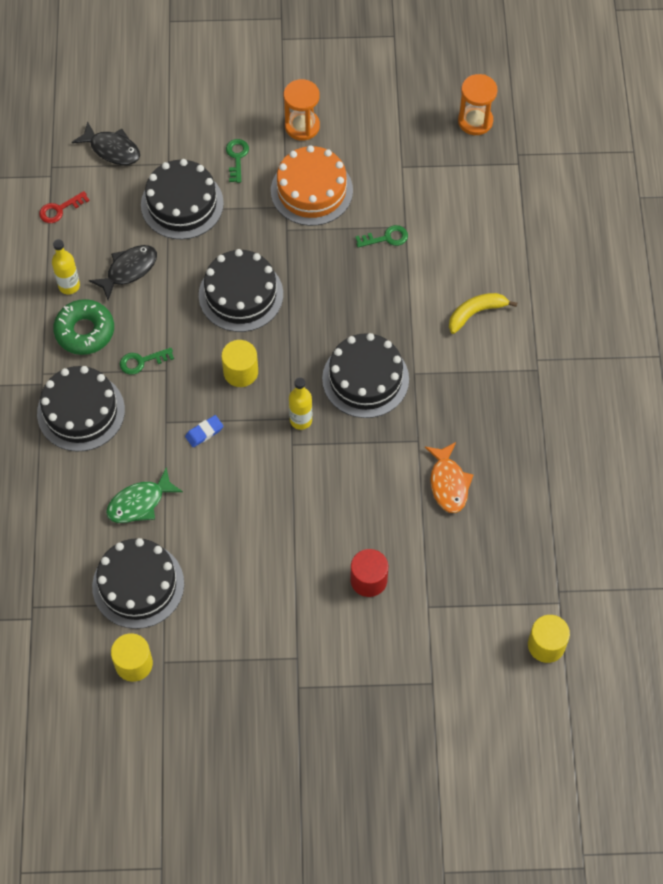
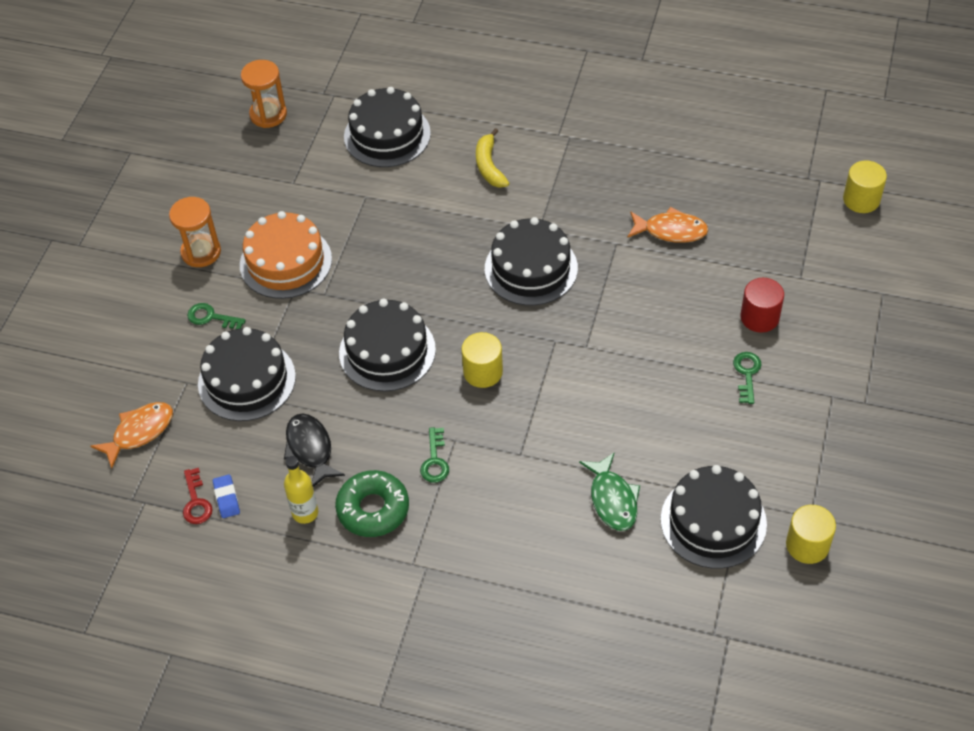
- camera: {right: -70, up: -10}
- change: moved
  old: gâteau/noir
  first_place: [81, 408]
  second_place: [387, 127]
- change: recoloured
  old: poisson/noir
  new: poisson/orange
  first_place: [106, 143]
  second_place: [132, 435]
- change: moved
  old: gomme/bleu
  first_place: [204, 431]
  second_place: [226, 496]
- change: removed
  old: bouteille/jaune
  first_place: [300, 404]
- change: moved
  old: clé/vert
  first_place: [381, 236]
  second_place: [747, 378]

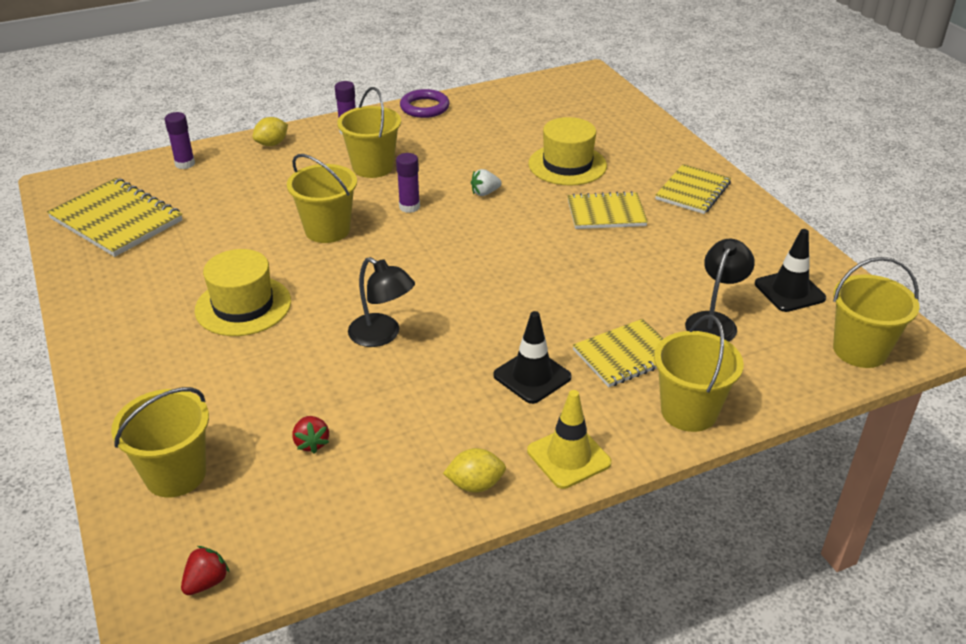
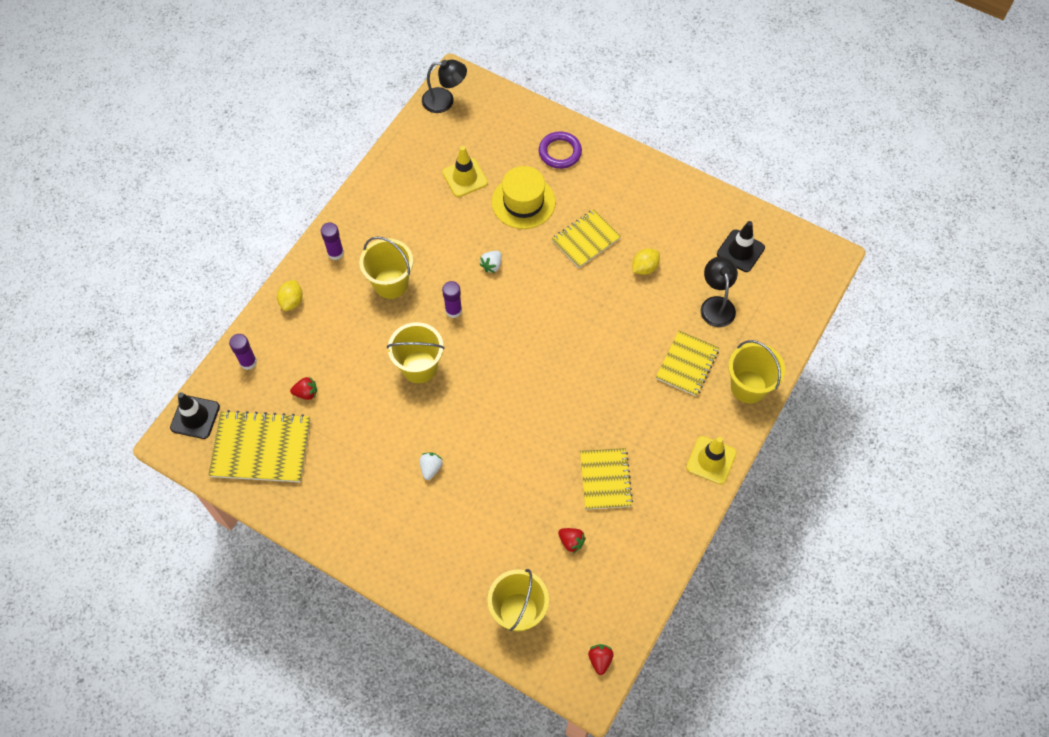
- camera: {right: -35, up: 25}
- change: replaced
  old: chapeau/jaune
  new: fraise/blanc
  first_place: [243, 292]
  second_place: [431, 466]
- change: moved
  old: lampe/noir
  first_place: [381, 302]
  second_place: [444, 86]
- change: moved
  old: anneau/violet
  first_place: [425, 103]
  second_place: [560, 150]
- change: moved
  old: citron/jaune
  first_place: [474, 470]
  second_place: [646, 262]
- change: moved
  old: cône de chantier/noir
  first_place: [532, 357]
  second_place: [195, 415]
- change: moved
  old: carnet/jaune
  first_place: [693, 189]
  second_place: [606, 479]
- change: removed
  old: seau/jaune
  first_place: [876, 312]
- change: added
  new: fraise/rouge
  second_place: [303, 388]
- change: added
  new: cône de chantier/jaune
  second_place: [465, 171]

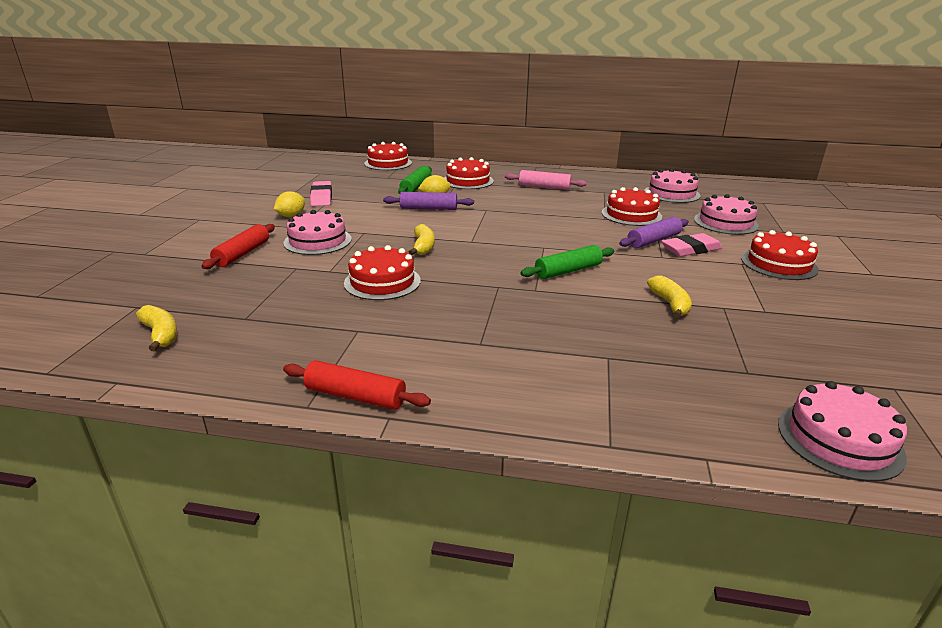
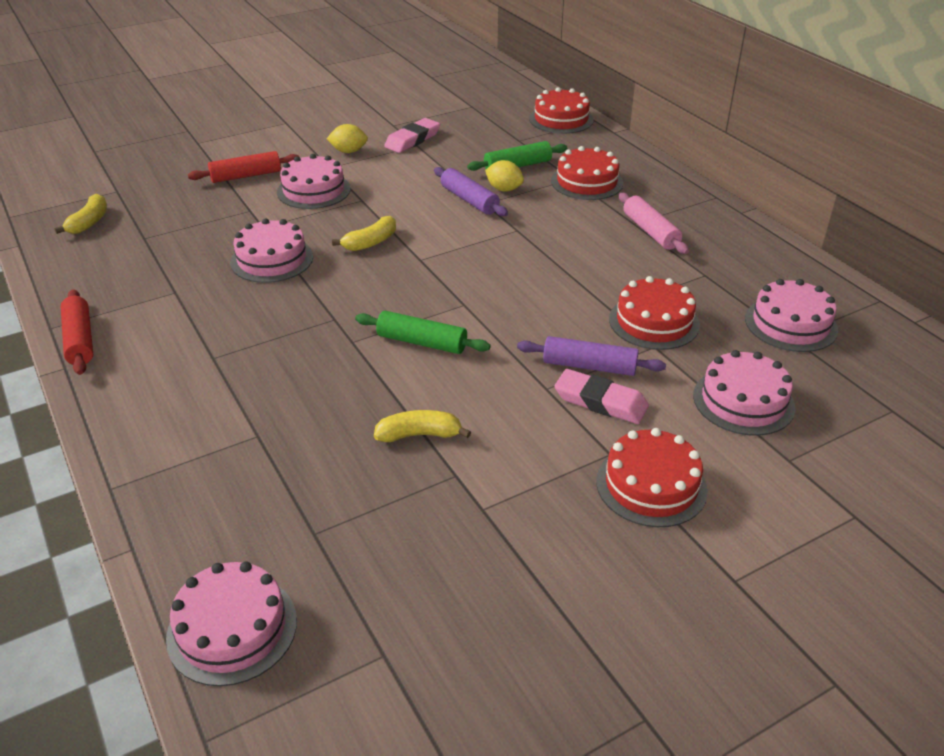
- camera: {right: 50, up: 10}
- change: recoloured
  old: gâteau/rouge
  new: gâteau/rose
  first_place: [382, 272]
  second_place: [271, 250]
- change: turned
  old: banane/jaune
  first_place: [669, 296]
  second_place: [422, 426]
  degrees: -135

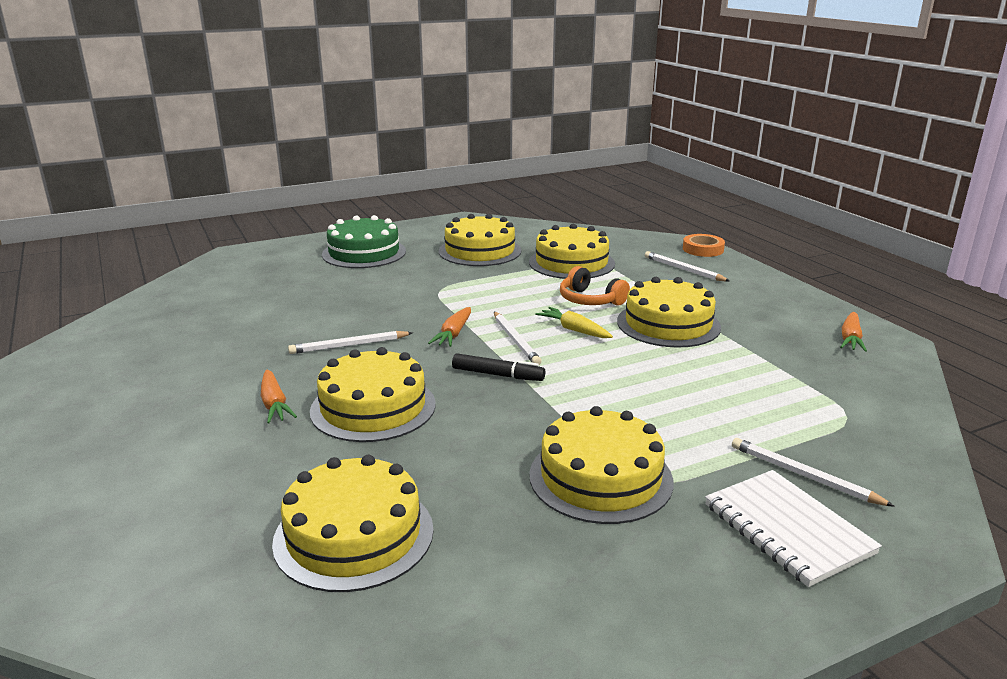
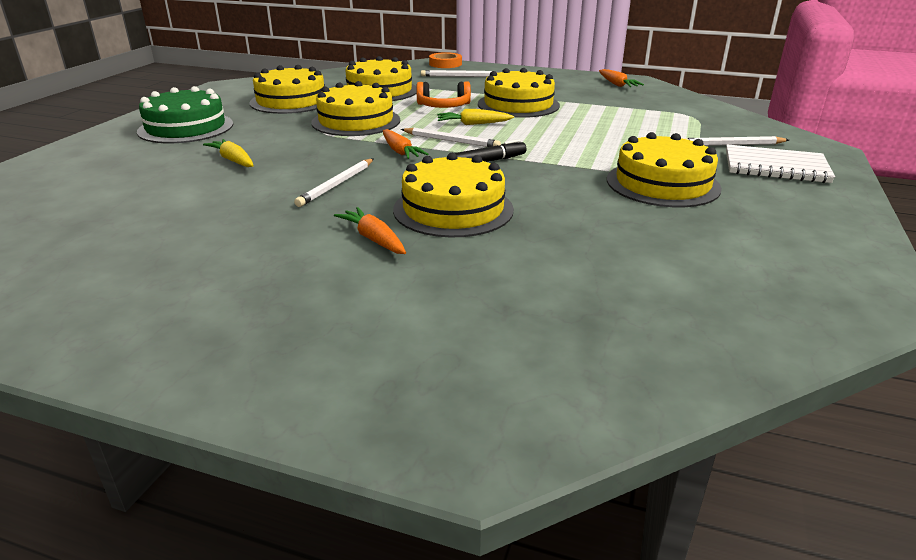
- camera: {right: -45, up: 5}
- change: turned
  old: carotte/orange
  first_place: [279, 396]
  second_place: [370, 230]
  degrees: -150
- change: moved
  old: gâteau/jaune
  first_place: [353, 523]
  second_place: [355, 108]
- change: added
  new: carotte/jaune
  second_place: [228, 153]

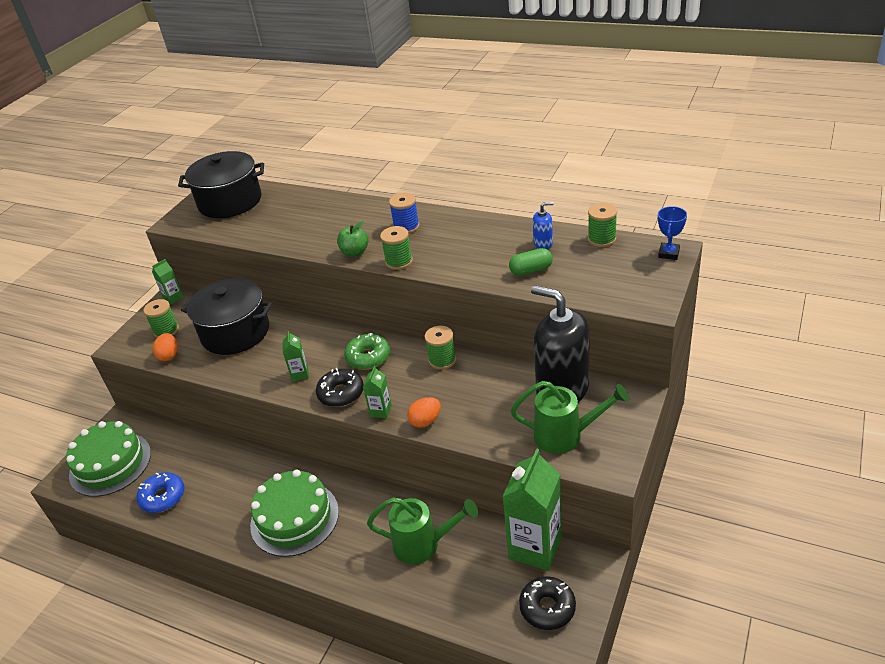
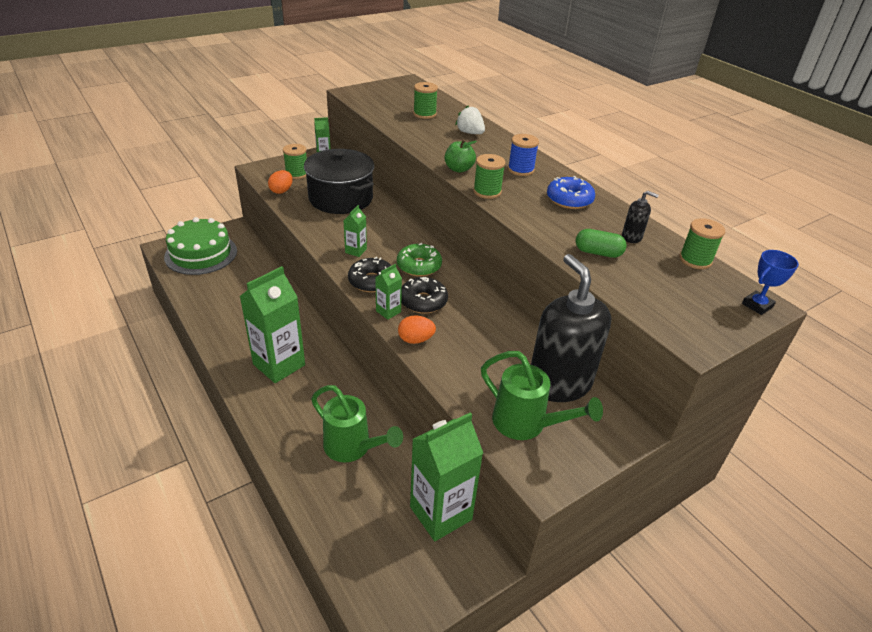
- camera: {right: 25, up: 0}
- change: moved
  old: beignet/bleu
  first_place: [160, 492]
  second_place: [571, 192]
- change: removed
  old: marmite/noir
  first_place: [221, 184]
- change: replaced
  old: gâteau/vert
  new: brique de lait/vert
  first_place: [294, 513]
  second_place: [272, 324]
- change: moved
  old: bobine/vert
  first_place: [440, 348]
  second_place: [425, 100]
- change: moved
  old: beignet/noir
  first_place: [547, 603]
  second_place: [424, 295]
- change: recoloured
  old: distributeur de savon/bleu
  new: distributeur de savon/noir
  first_place: [543, 225]
  second_place: [640, 217]
- change: added
  new: fraise/blanc
  second_place: [470, 119]

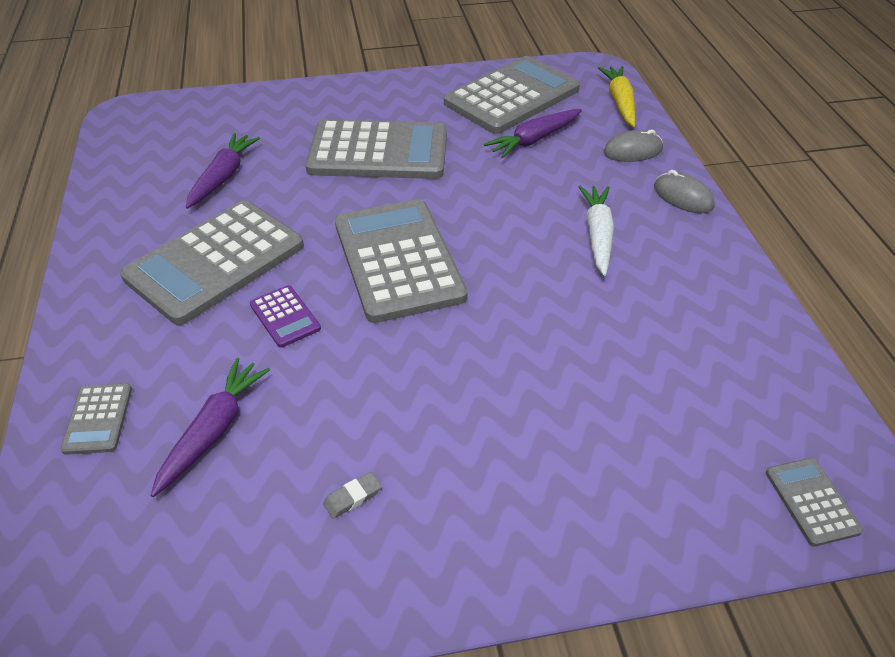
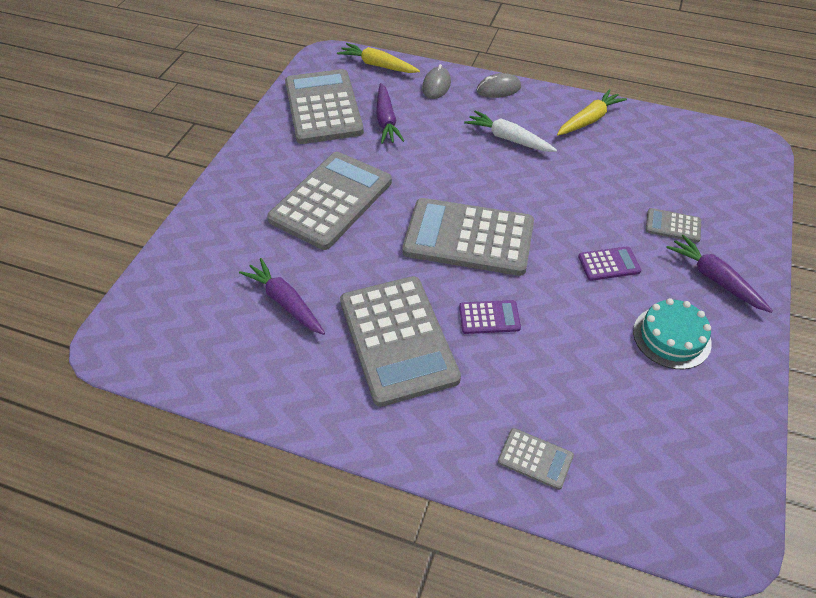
- camera: {right: -60, up: 5}
- change: moved
  old: carotte/violet
  first_place: [210, 427]
  second_place: [719, 274]
- change: replaced
  old: gomme/gris
  new: gâteau/turquoise
  first_place: [352, 495]
  second_place: [672, 333]
- change: moved
  old: calculatrice/gris
  first_place: [814, 502]
  second_place: [673, 225]
- change: added
  new: carotte/jaune
  second_place: [592, 112]
- change: added
  new: calculatrice/violet
  second_place: [609, 263]

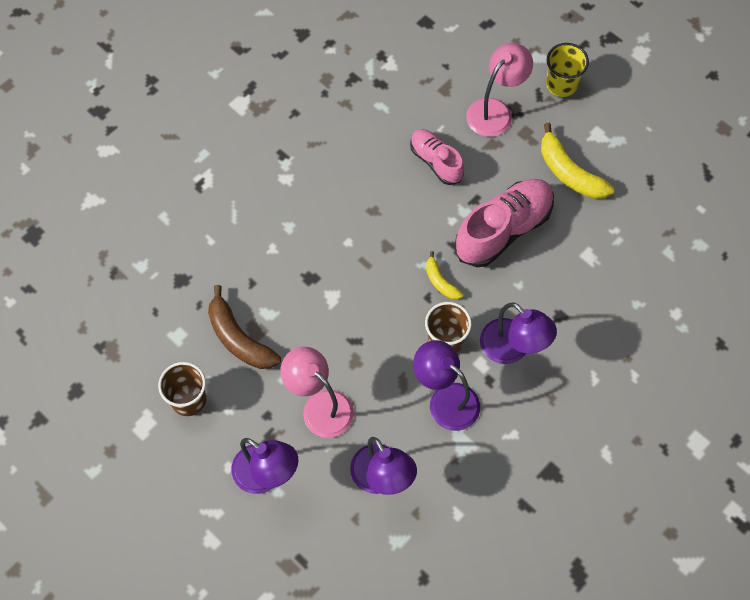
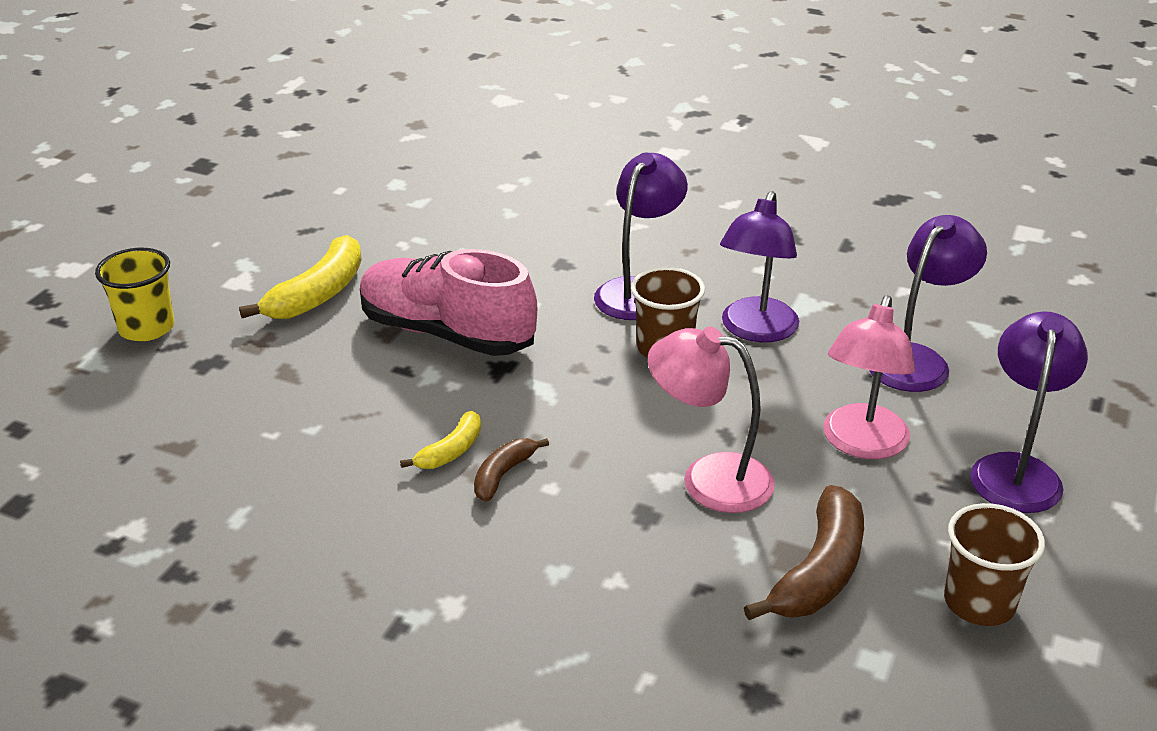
- camera: {right: -110, up: -30}
- change: removed
  old: chaussure/rose
  first_place: [437, 157]
- change: moved
  old: banane/jaune
  first_place: [445, 275]
  second_place: [440, 440]
- change: moved
  old: lampe/rose
  first_place: [499, 90]
  second_place: [711, 420]
- change: added
  new: banane/marron
  second_place: [511, 470]

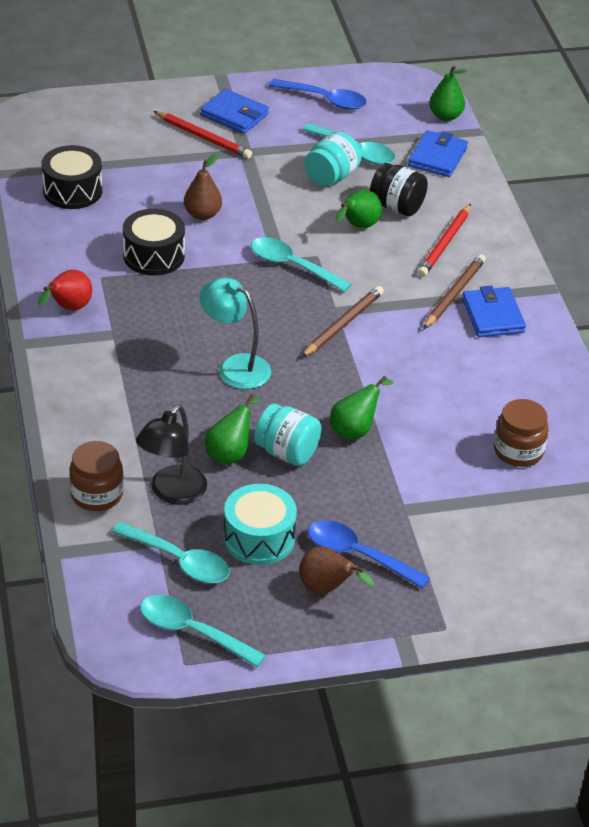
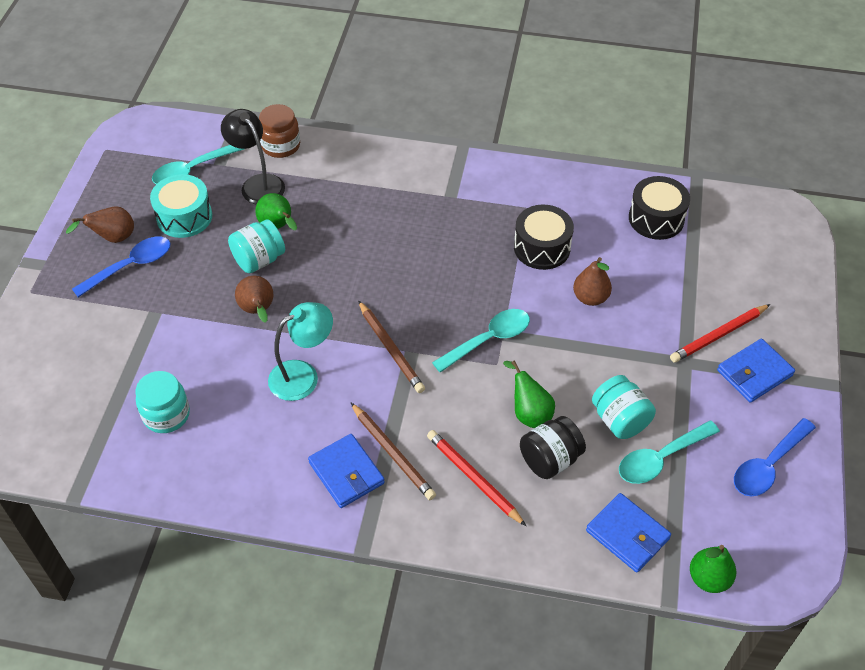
- camera: {right: 115, up: 10}
- change: removed
  old: poire/rouge
  first_place: [65, 290]
- change: removed
  old: cuillère/turquoise
  first_place: [203, 631]
- change: moved
  old: lampe/turquoise
  first_place: [235, 333]
  second_place: [300, 351]
- change: recoloured
  old: poire/vert
  new: poire/marron
  first_place: [361, 408]
  second_place: [254, 299]
- change: turned
  old: portefeuille/bleu
  first_place: [494, 311]
  second_place: [346, 471]
  degrees: 45
- change: recoloured
  old: bocal/marron
  new: bocal/turquoise
  first_place: [521, 433]
  second_place: [163, 402]

